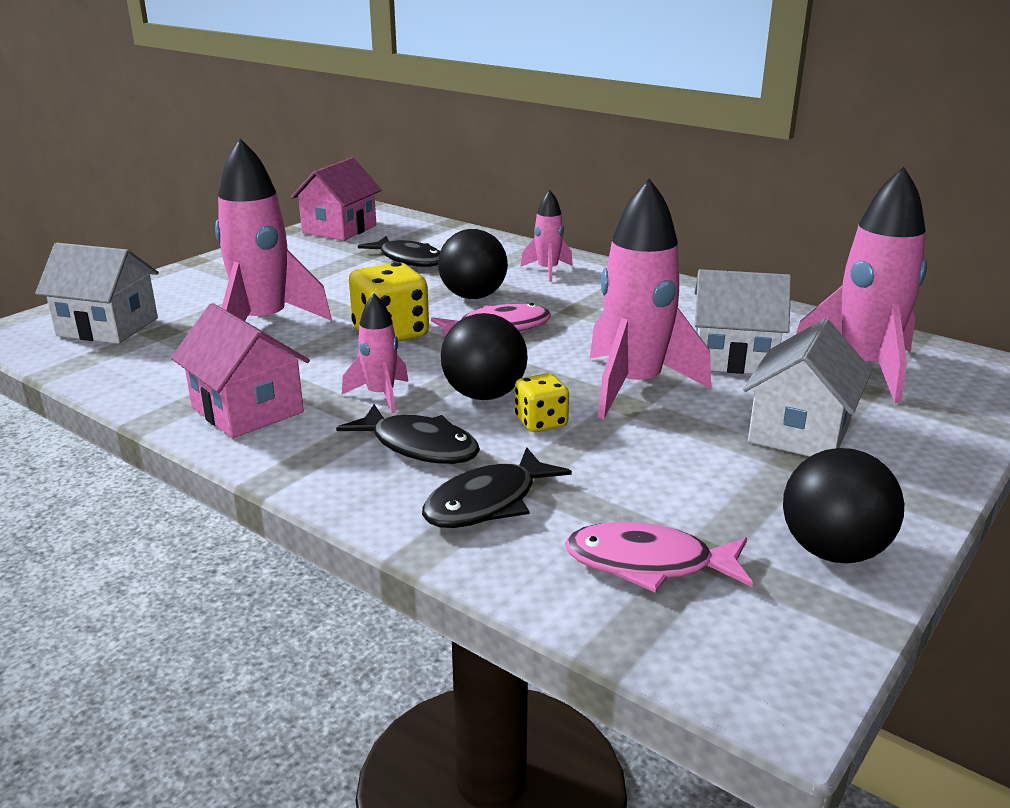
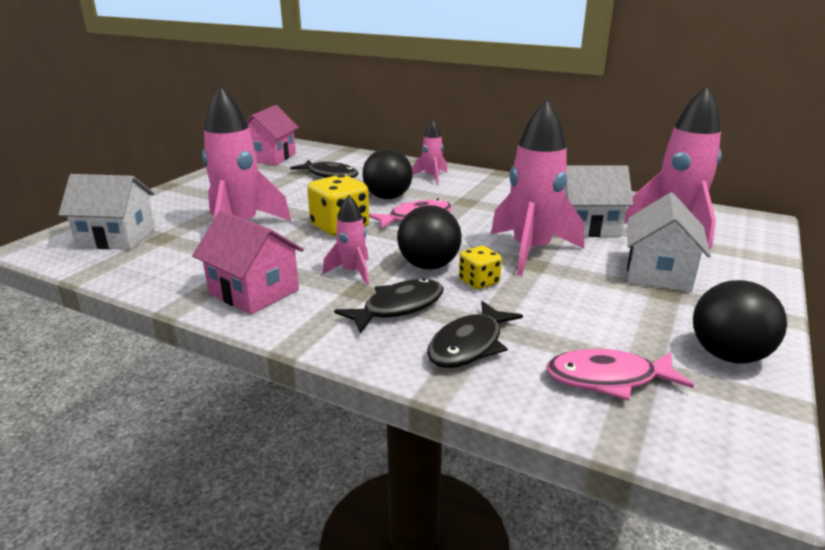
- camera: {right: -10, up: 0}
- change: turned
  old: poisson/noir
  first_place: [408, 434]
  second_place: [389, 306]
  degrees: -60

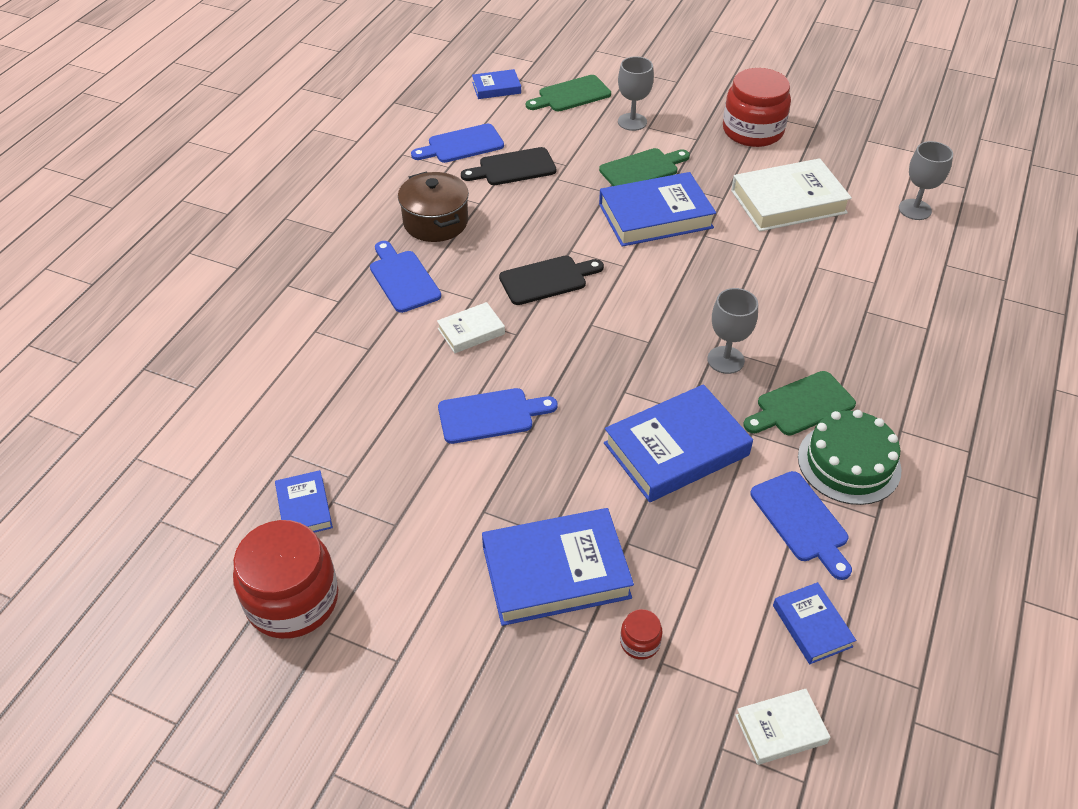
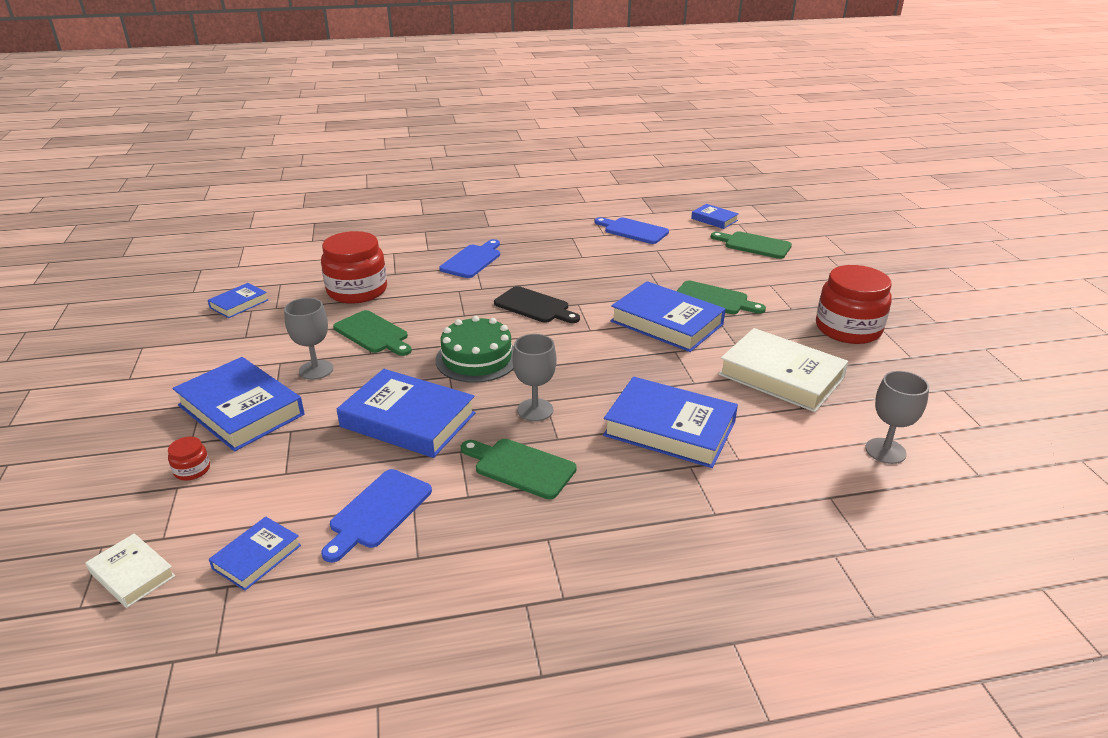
- camera: {right: 55, up: -15}
- change: moved
  old: bocal/rouge
  first_place: [285, 579]
  second_place: [354, 267]
- change: removed
  old: marmite/marron
  first_place: [433, 206]
- change: removed
  old: livre/blanc
  first_place: [471, 327]
- change: recoloured
  old: planche à découper/bleu
  new: planche à découper/vert
  first_place: [497, 416]
  second_place: [372, 333]
- change: removed
  old: planche à découper/noir
  first_place: [508, 166]
- change: moved
  old: verre à pied/gris
  first_place: [636, 93]
  second_place: [308, 339]
- change: moved
  old: gâteau/vert
  first_place: [850, 457]
  second_place: [474, 349]
- change: added
  new: livre/bleu
  second_place: [670, 422]

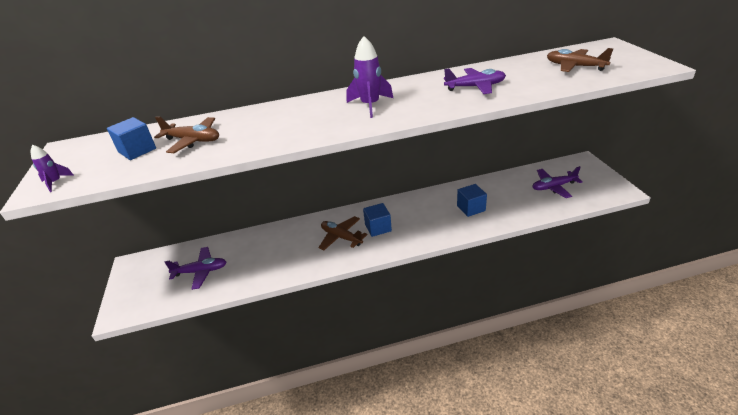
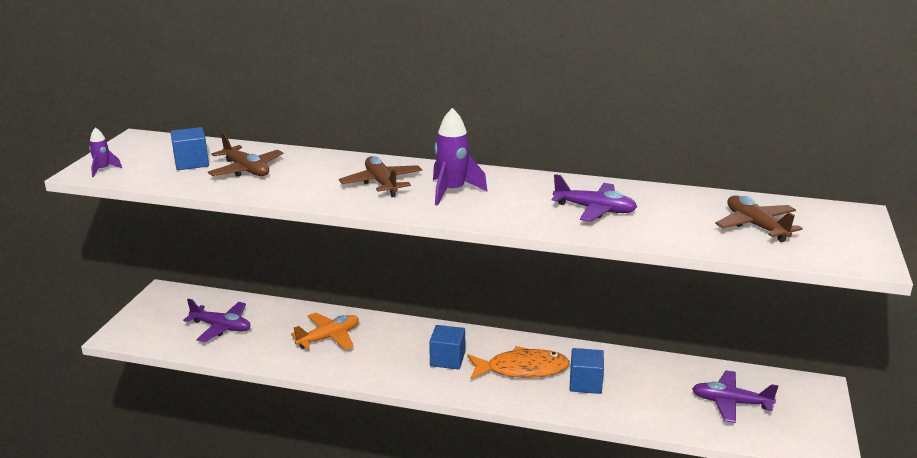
- camera: {right: 25, up: -10}
- change: moved
  old: avion/marron
  first_place: [343, 233]
  second_place: [380, 176]
- change: added
  new: avion/orange
  second_place: [325, 331]
- change: added
  new: poisson/orange
  second_place: [518, 363]

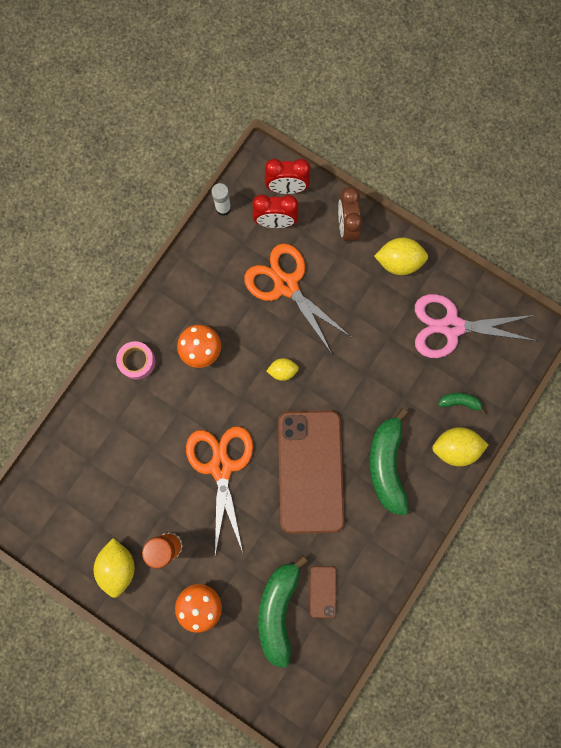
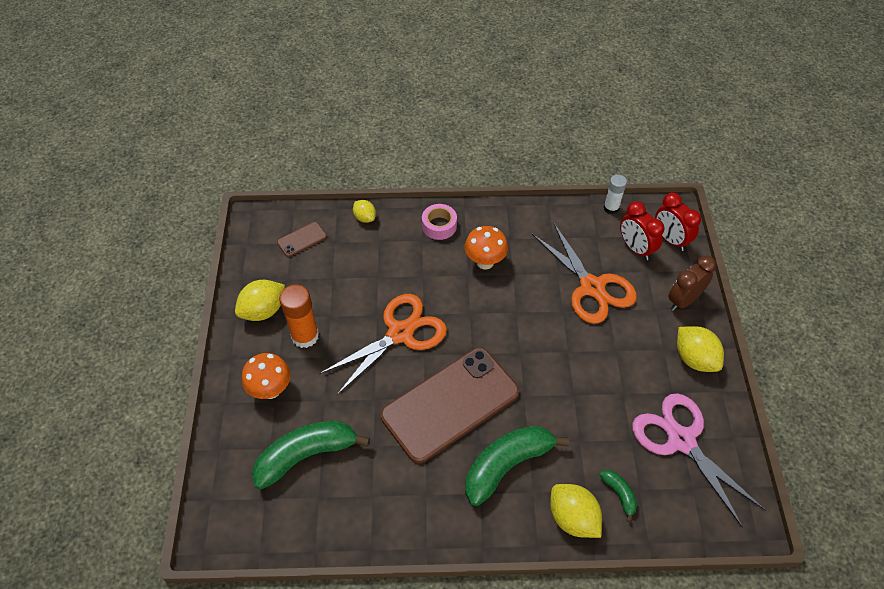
- camera: {right: 55, up: -25}
- change: turned
  old: ciseaux/orange
  first_place: [297, 298]
  second_place: [584, 273]
  degrees: 135
- change: moved
  old: citron/jaune
  first_place: [283, 369]
  second_place: [364, 211]
- change: moved
  old: téléphone/marron
  first_place: [323, 592]
  second_place: [302, 239]

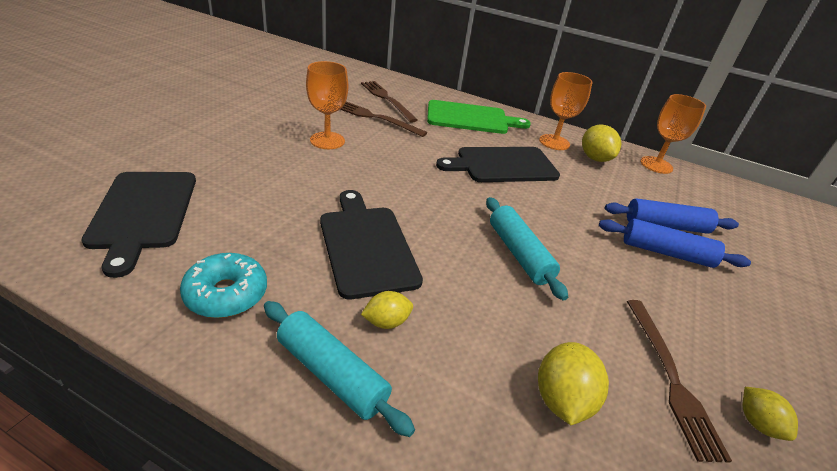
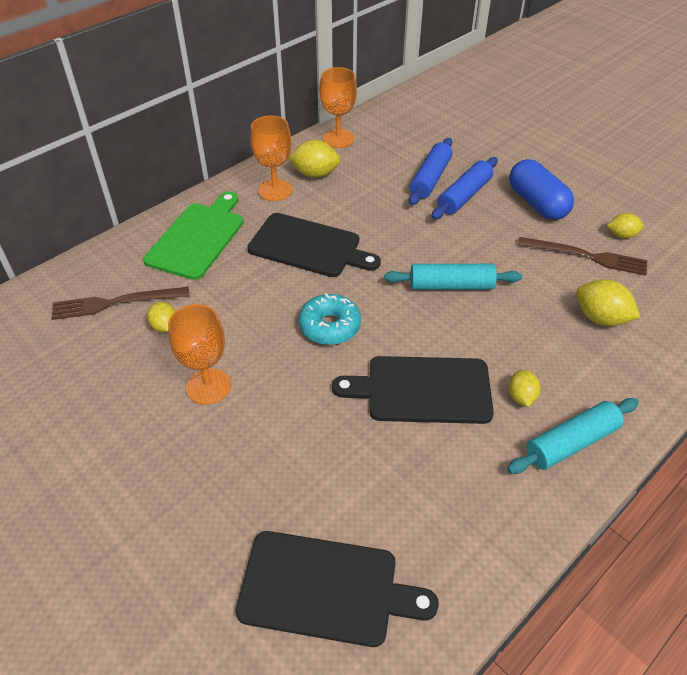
- camera: {right: -65, up: 10}
- change: moved
  old: beignet/turquoise
  first_place: [223, 285]
  second_place: [330, 319]
- change: replaced
  old: fourchette/marron
  new: citron/jaune
  first_place: [384, 119]
  second_place: [161, 317]
- change: turned
  old: planche à découper/noir
  first_place: [498, 164]
  second_place: [314, 245]
  degrees: -75
- change: added
  new: gélule/bleu
  second_place: [541, 189]

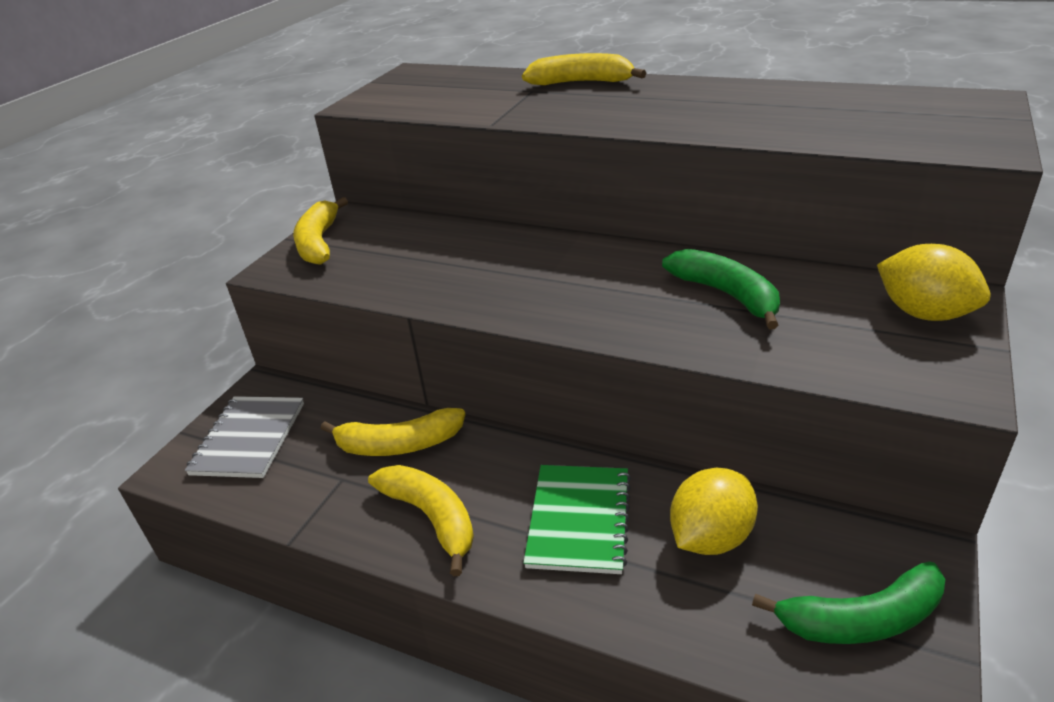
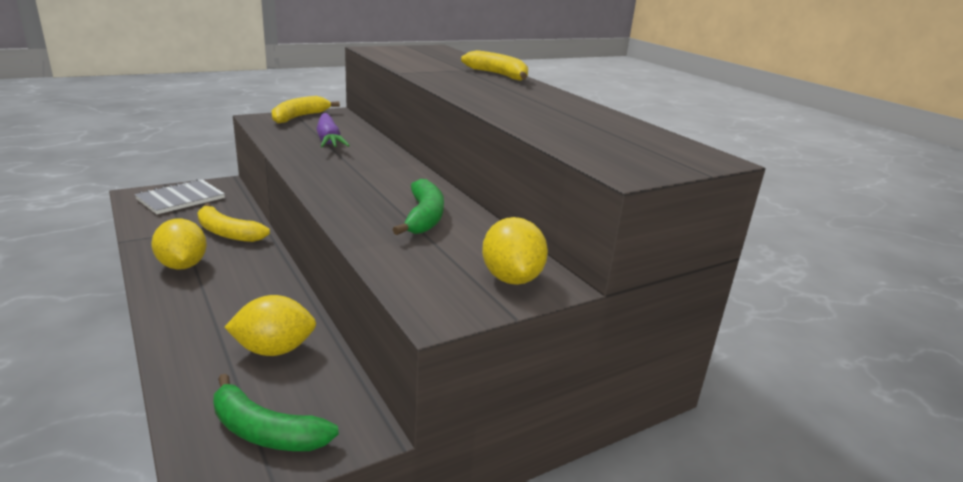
- camera: {right: 30, up: -10}
- change: replaced
  old: banane/jaune
  new: citron/jaune
  first_place: [421, 520]
  second_place: [179, 244]
- change: removed
  old: carnet/vert
  first_place: [577, 519]
- change: added
  new: carotte/violet
  second_place: [333, 130]

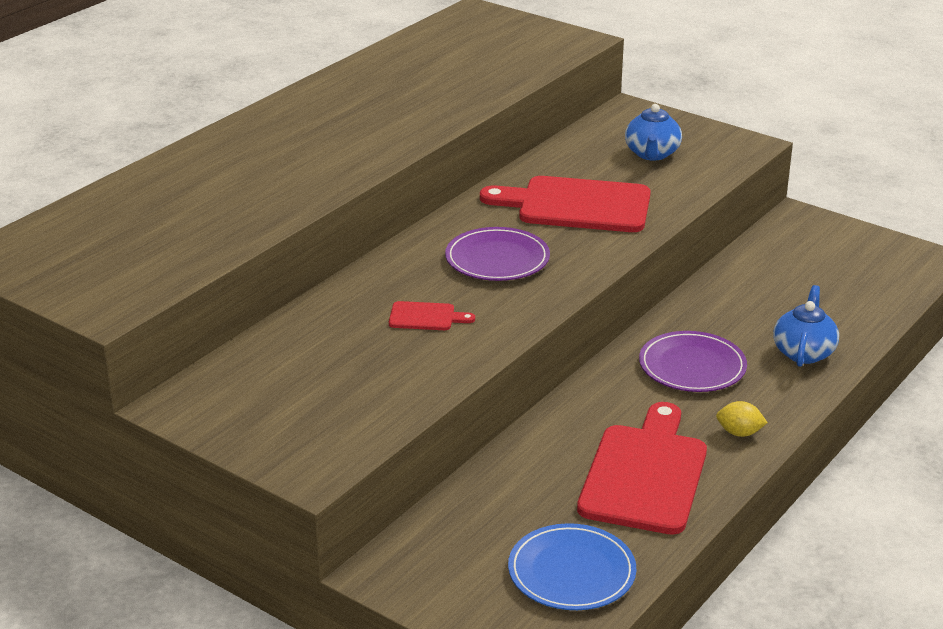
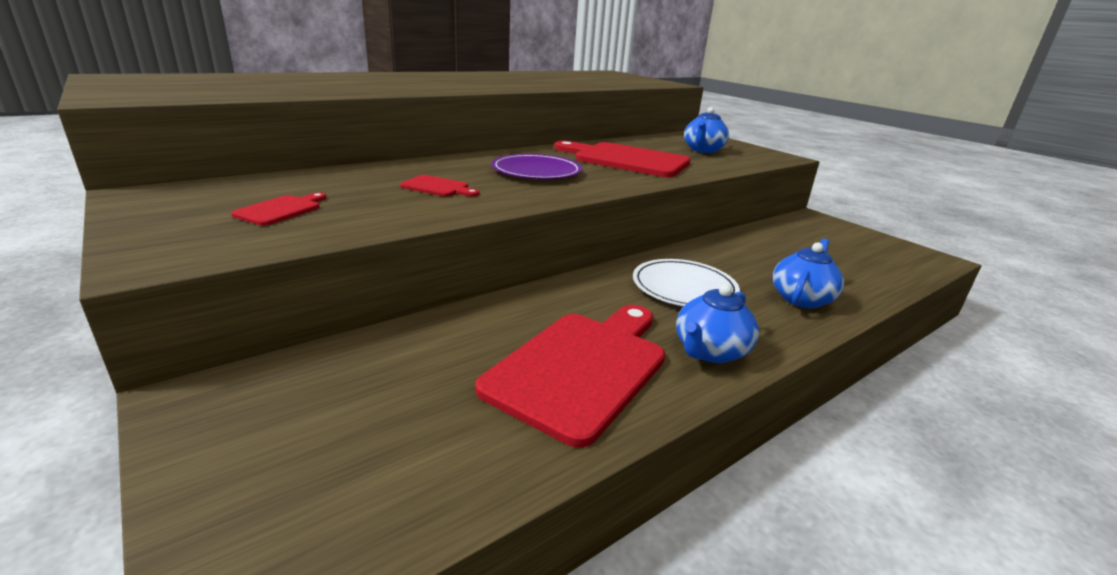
- camera: {right: 15, up: -5}
- change: removed
  old: assiette/bleu
  first_place: [572, 566]
- change: recoloured
  old: assiette/violet
  new: assiette/blanc
  first_place: [693, 361]
  second_place: [686, 282]
- change: replaced
  old: citron/jaune
  new: théière/bleu
  first_place: [742, 419]
  second_place: [717, 323]
- change: added
  new: planche à découper/rouge
  second_place: [278, 209]

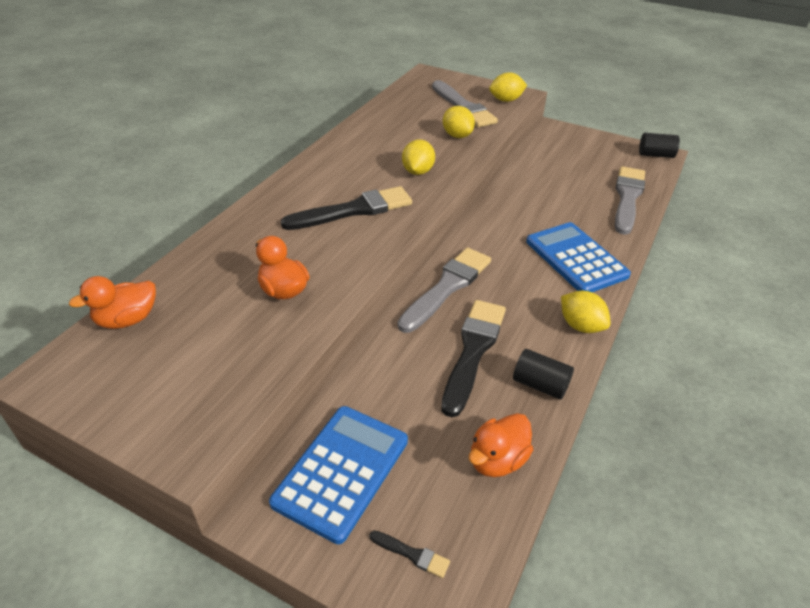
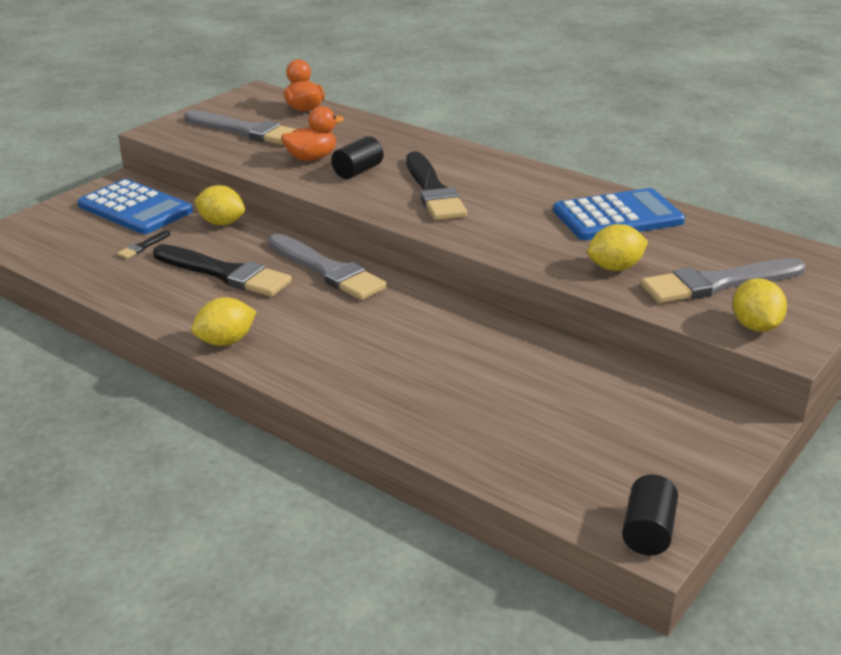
- camera: {right: 100, up: -10}
- change: moved
  old: pinceau/noir
  first_place: [409, 554]
  second_place: [143, 244]
- change: moved
  old: citron/jaune
  first_place: [418, 157]
  second_place: [219, 205]
- change: removed
  old: canard/orange
  first_place: [501, 445]
- change: moved
  old: cylindre/noir
  first_place: [543, 374]
  second_place: [357, 157]
- change: moved
  old: calculatrice/bleu
  first_place: [578, 257]
  second_place: [619, 214]
- change: moved
  old: pinceau/gris
  first_place: [630, 200]
  second_place: [240, 127]

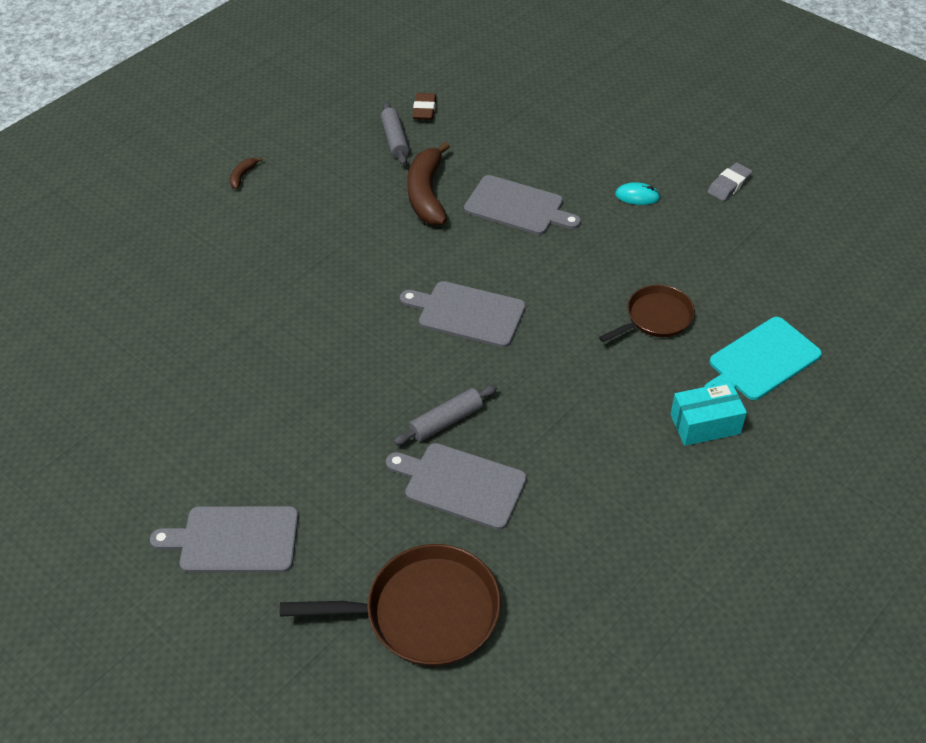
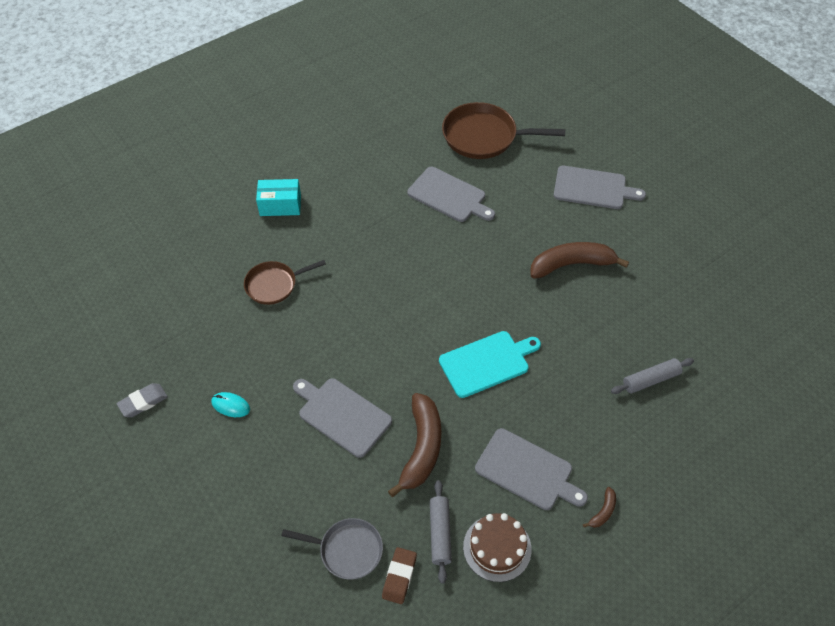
- camera: {right: -170, up: 5}
- change: moved
  old: rouleau à pâtisserie/gris
  first_place: [445, 415]
  second_place: [652, 376]
- change: moved
  old: planche à découper/gris
  first_place: [463, 314]
  second_place: [531, 469]
- change: moved
  old: planche à découper/turquoise
  first_place: [763, 358]
  second_place: [490, 364]
- change: added
  new: poêle/gris
  second_place: [332, 549]
- change: added
  new: gâteau/marron
  second_place: [497, 547]
- change: added
  new: banane/marron
  second_place: [579, 260]

